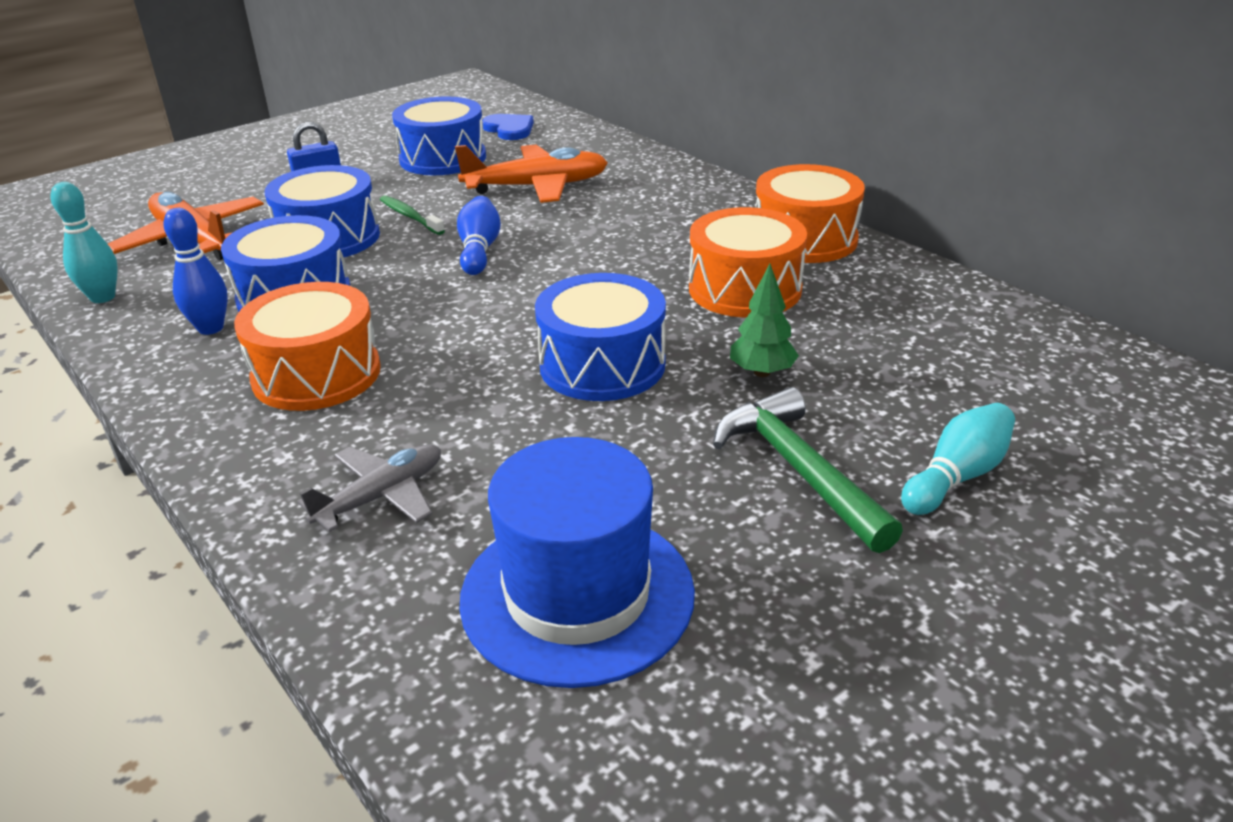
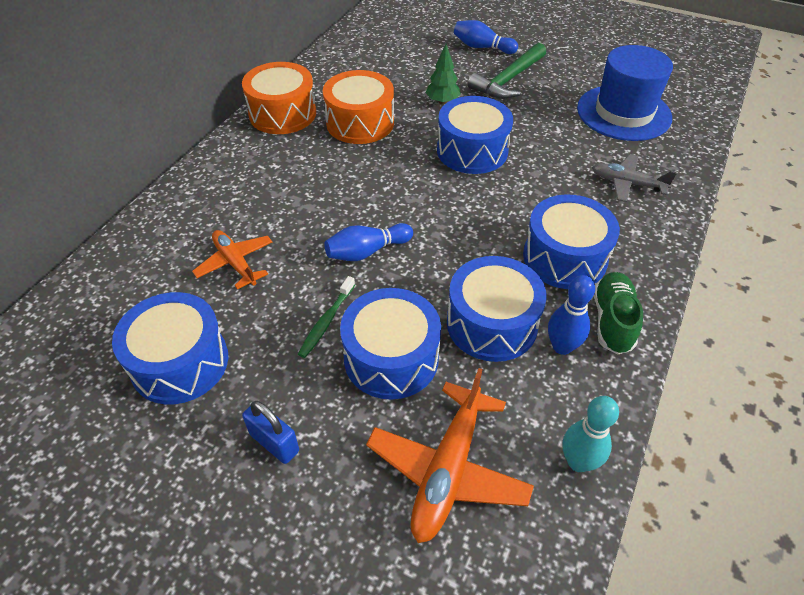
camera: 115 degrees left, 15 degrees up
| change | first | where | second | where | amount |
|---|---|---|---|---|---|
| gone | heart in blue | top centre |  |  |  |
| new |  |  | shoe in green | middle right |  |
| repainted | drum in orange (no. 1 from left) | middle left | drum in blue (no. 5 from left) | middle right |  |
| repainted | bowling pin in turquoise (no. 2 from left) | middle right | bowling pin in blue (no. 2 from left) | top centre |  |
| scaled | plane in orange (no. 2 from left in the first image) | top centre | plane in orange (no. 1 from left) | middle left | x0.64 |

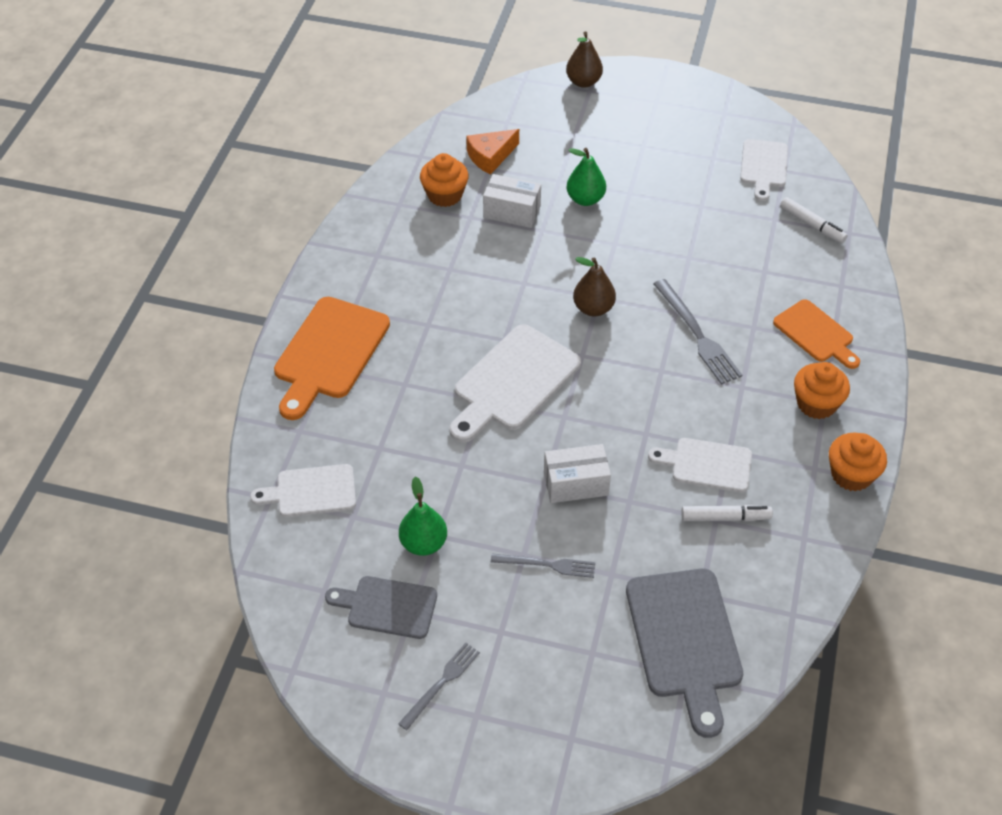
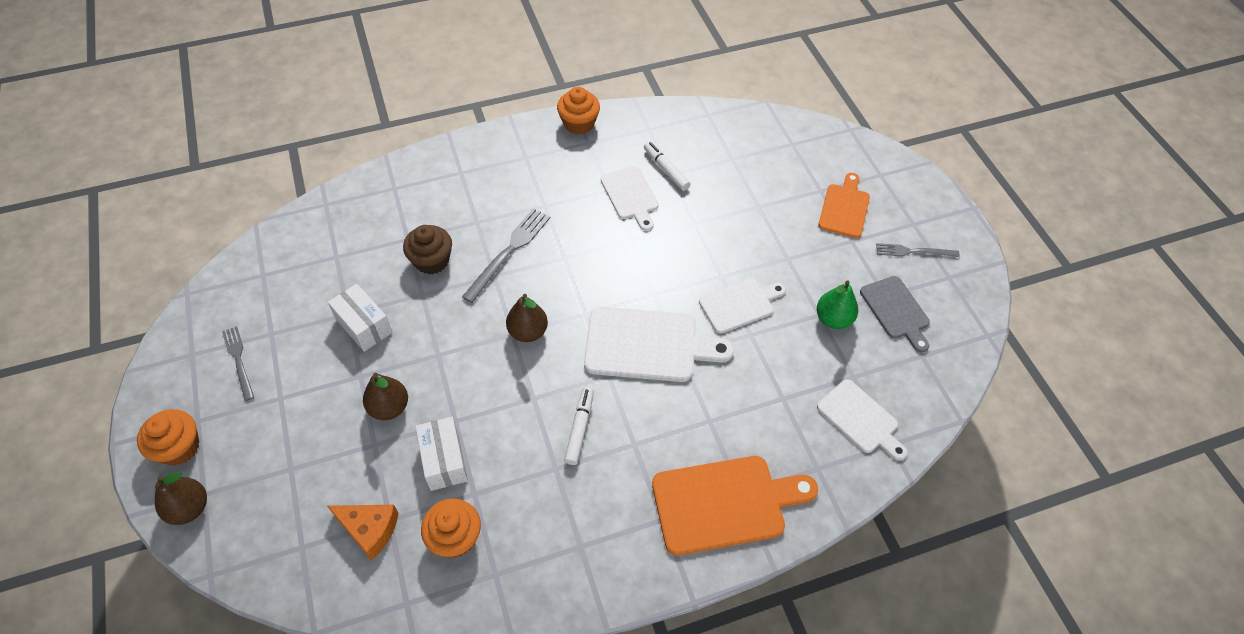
camera: 125 degrees left, 5 degrees up
| change | first | where | second | where | amount |
|---|---|---|---|---|---|
| gone | cutting board in grey (no. 2 from left) | bottom right |  |  |  |
| new |  |  | cupcake in brown | centre |  |
| shifted | fork in grey (no. 2 from left in the first image) | bottom centre | fork in grey (no. 1 from left) | middle left |  |
| shifted | box in white (no. 2 from left in the first image) | centre | box in white (no. 1 from left) | middle left |  |
| shifted | cutting board in white (no. 4 from left in the first image) | top right | cutting board in white (no. 3 from left) | centre |  |
| shifted | cutting board in orange (no. 2 from left) | middle right |  | top right |  |
| shifted | marker in white (no. 2 from left in the first image) | top right | marker in white (no. 1 from left) | bottom centre |  |
| shifted | cupcake in orange (no. 2 from left in the first image) | middle right | cupcake in orange (no. 1 from left) | bottom left |  |
| repainted | pear in green (no. 2 from left) | top centre | pear in brown (no. 2 from left) | middle left |  |

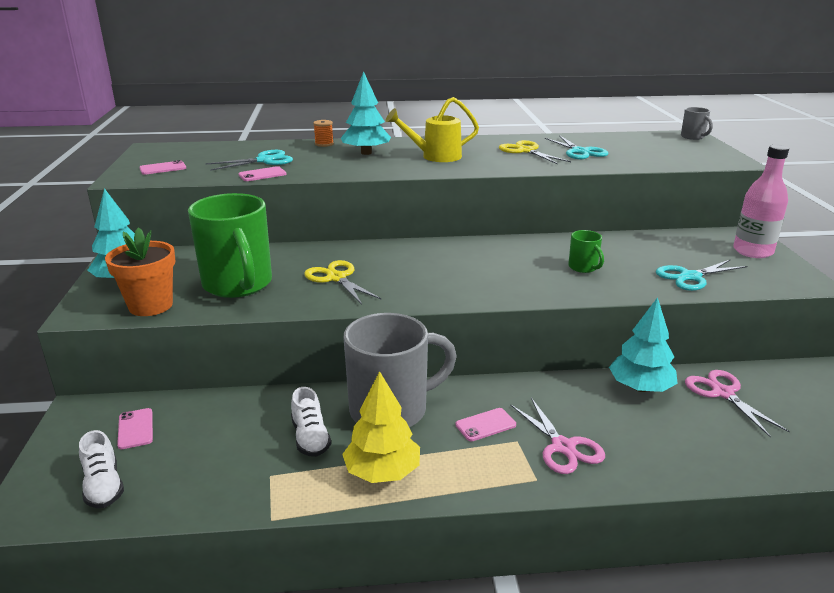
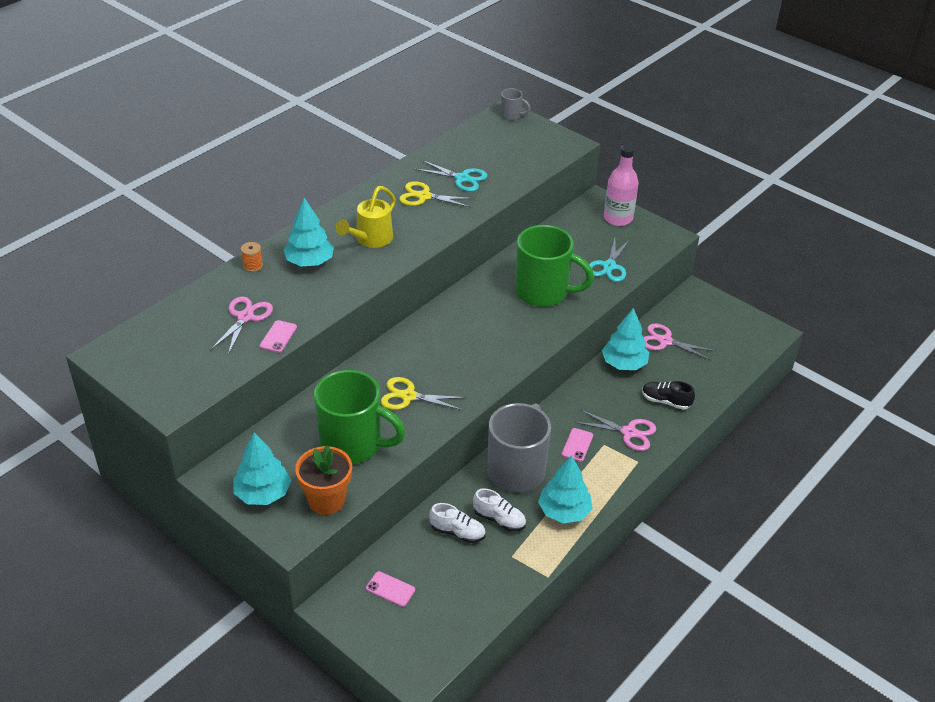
camera: 45 degrees left, 15 degrees up
| change | first | where | second | where | amount |
|---|---|---|---|---|---|
| gone | phone in pink (no. 2 from left) | top left |  |  |  |
| new |  |  | shoe in black | middle right |  |
| shifted | shoe in white (no. 1 from left) | bottom left |  | bottom centre |  |
| repainted | scissors in turquoise (no. 1 from left) | top left | scissors in pink (no. 1 from left) | middle left |  |
| repainted | tree in yellow | bottom centre | tree in turquoise (no. 3 from left) | bottom centre |  |
| scaled | mug in green (no. 2 from left) | middle right |  | centre | x2.29 |

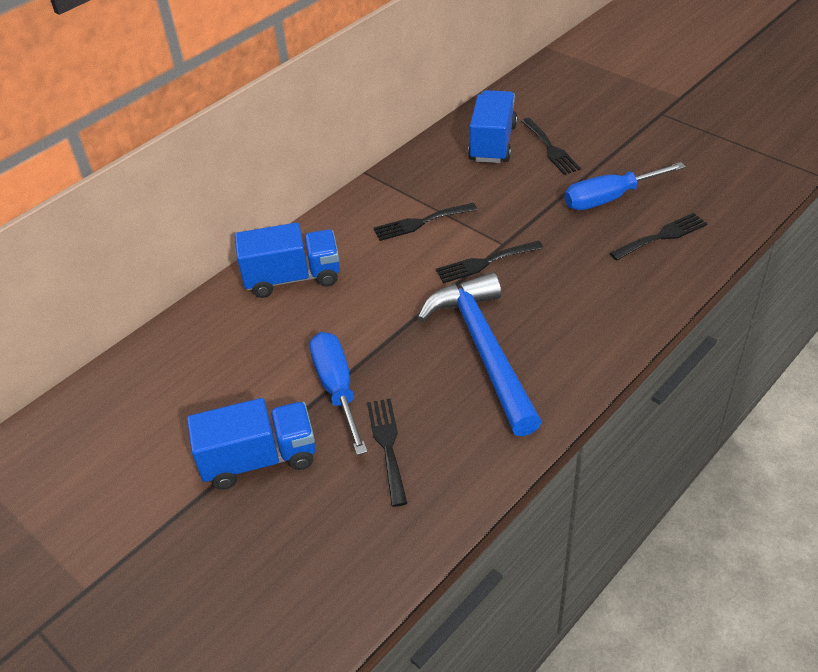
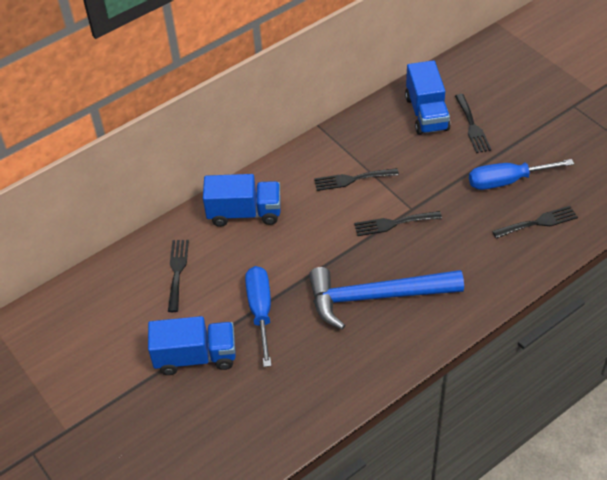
camera: 10 degrees right, 5 degrees up
| change | first | where | second | where | amount |
|---|---|---|---|---|---|
| shifted | fork in black (no. 1 from left) | bottom centre |  | middle left |  |
| rotated | hammer in blue | centre |  | centre | 90 degrees counterclockwise |
| rotated | truck in blue (no. 3 from left) | top centre |  | top right | 150 degrees clockwise |

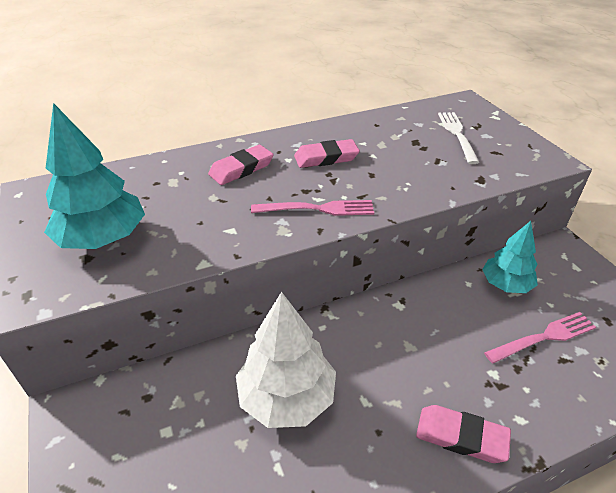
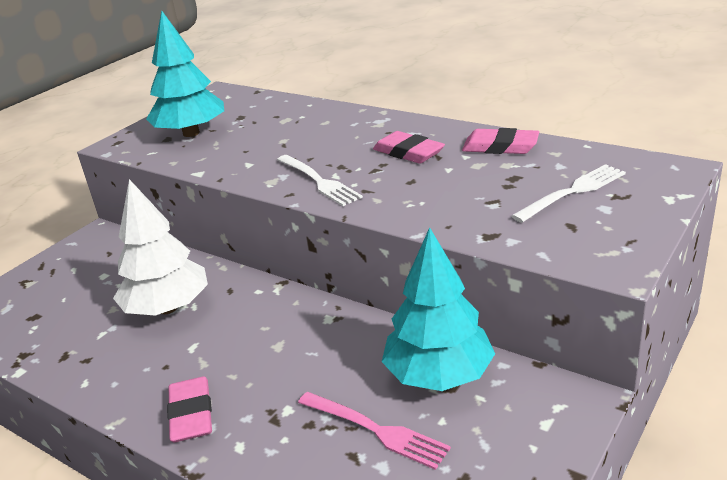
camera: 60 degrees right, 10 degrees down
| change | first | where | second | where | amount |
|---|---|---|---|---|---|
| shifted | eraser in pink (no. 1 from left in the first image) | centre | eraser in pink (no. 3 from left) | top right |  |
| repainted | fork in pink (no. 1 from left) | centre | fork in white (no. 1 from left) | centre |  |
| scaled | tree in turquoise (no. 2 from left) | middle right |  | centre | x1.52 |

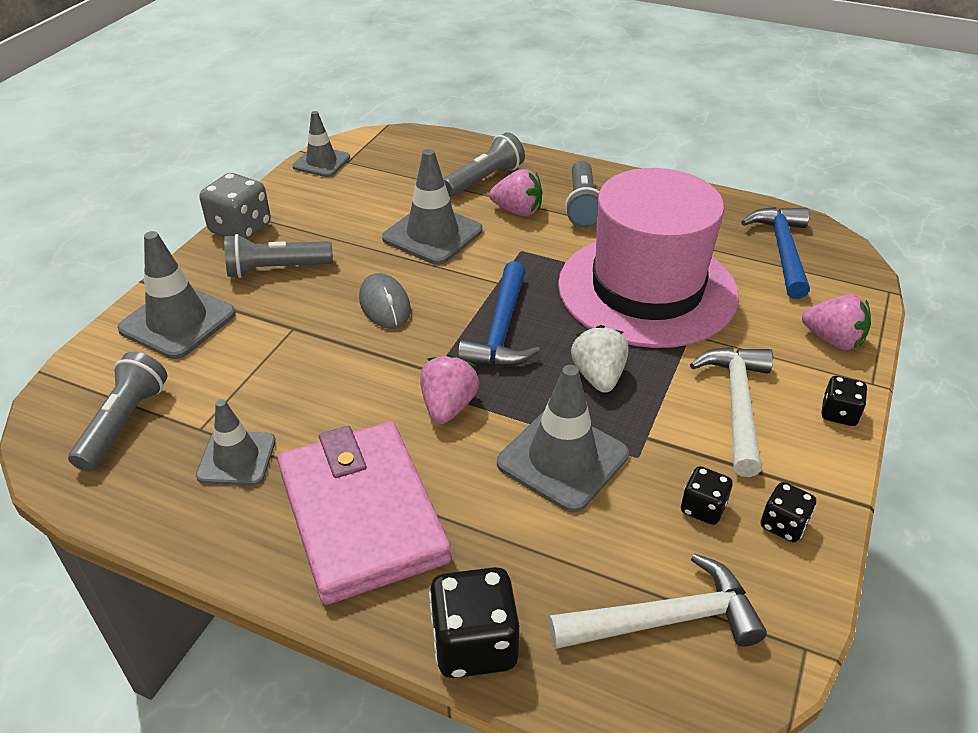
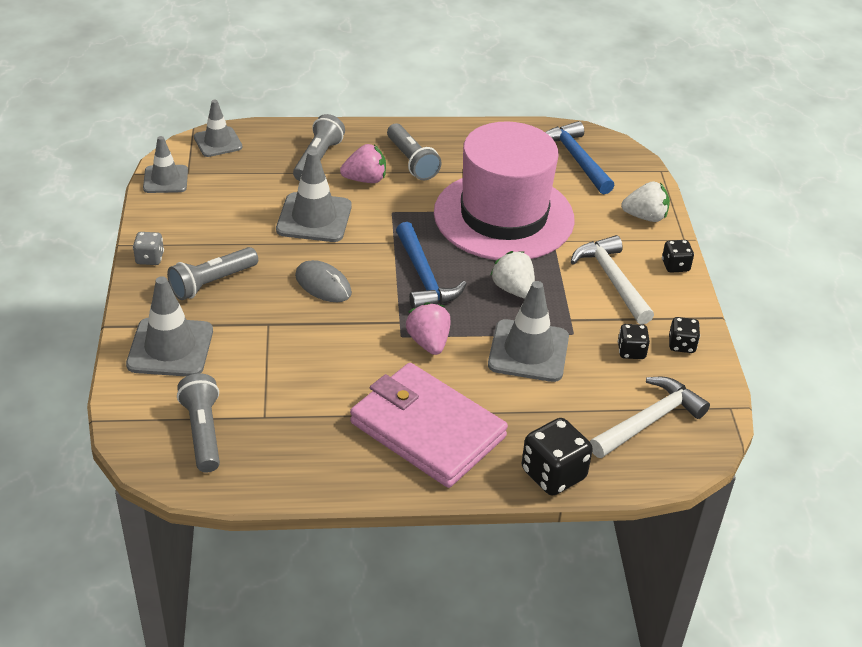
camera: 30 degrees left, 0 degrees up
| change | first | where | second | where | amount |
|---|---|---|---|---|---|
| shifted | traffic cone in grey (no. 2 from left in the first image) | middle left | traffic cone in grey (no. 3 from left) | top left |  |
| repainted | strawberry in pink (no. 3 from left) | middle right | strawberry in white (no. 2 from left) | top right |  |
| scaled | dice in grey | top left |  | middle left | x0.57 |

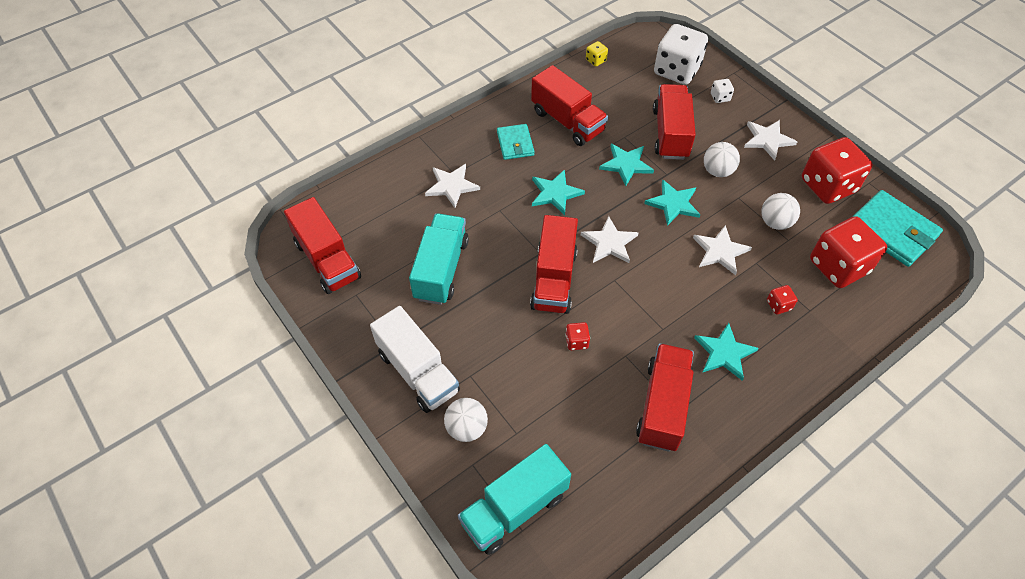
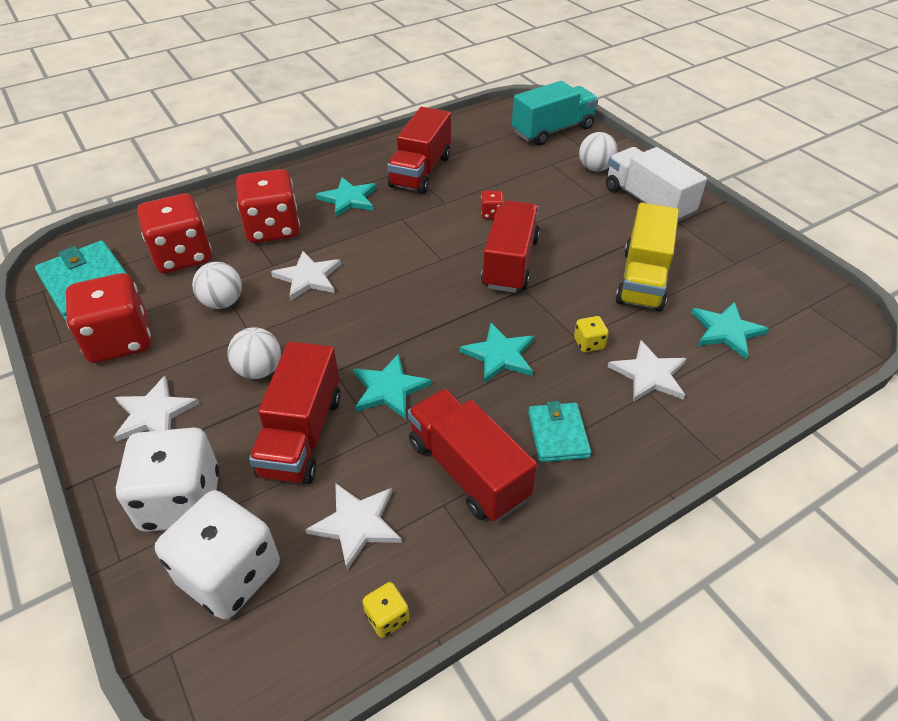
camera: 175 degrees left, 10 degrees down
| change | first | where | second | where | amount |
|---|---|---|---|---|---|
| gone | truck in red (no. 1 from left) | middle left |  |  |  |
| new |  |  | dice in yellow (no. 2 from left) | centre |  |
| shifted | star in white (no. 2 from left in the first image) | centre | star in white (no. 3 from left) | bottom centre |  |
| shifted | star in turquoise (no. 3 from left in the first image) | centre | star in turquoise (no. 4 from left) | middle right |  |
| repainted | truck in turquoise (no. 1 from left) | centre | truck in yellow | middle right |  |
| scaled | dice in white (no. 2 from left in the first image) | top right | dice in white (no. 1 from left) | middle left | x2.37 |
| scaled | dice in red (no. 2 from left in the first image) | middle right | dice in red (no. 3 from left) | top left | x2.37 |

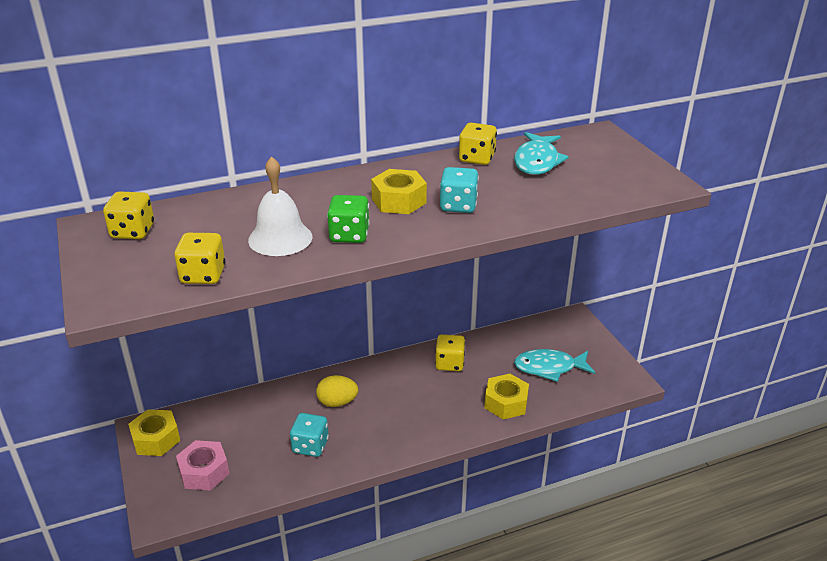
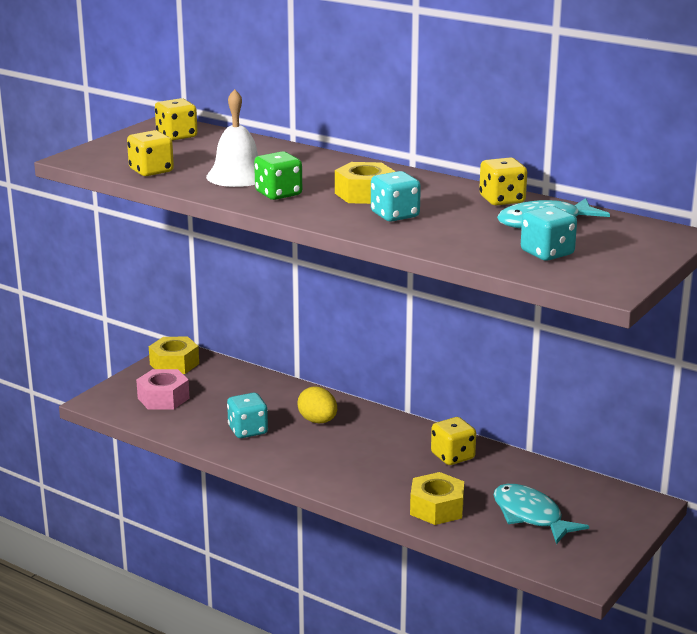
camera: 55 degrees right, 10 degrees down
| change | first | where | second | where | amount |
|---|---|---|---|---|---|
| new |  |  | dice in turquoise (no. 3 from left) | middle right |  |

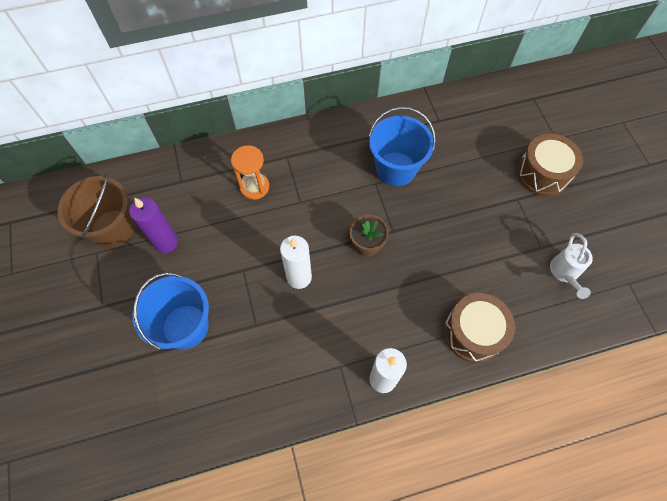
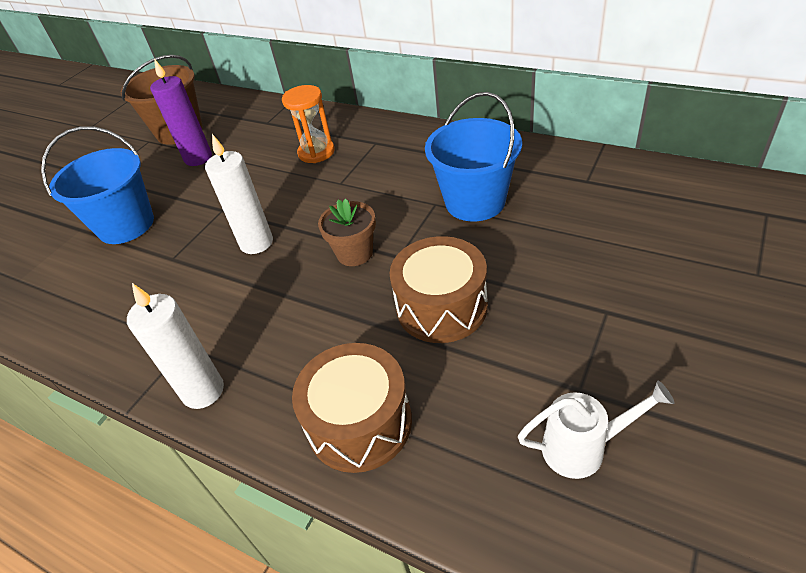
camera: 50 degrees right, 20 degrees down
| change | first | where | second | where | amount |
|---|---|---|---|---|---|
| shifted | drum in brown (no. 2 from left) | top right |  | centre |  |
| rotated | watering can in white | middle right |  | bottom right | 150 degrees counterclockwise |

